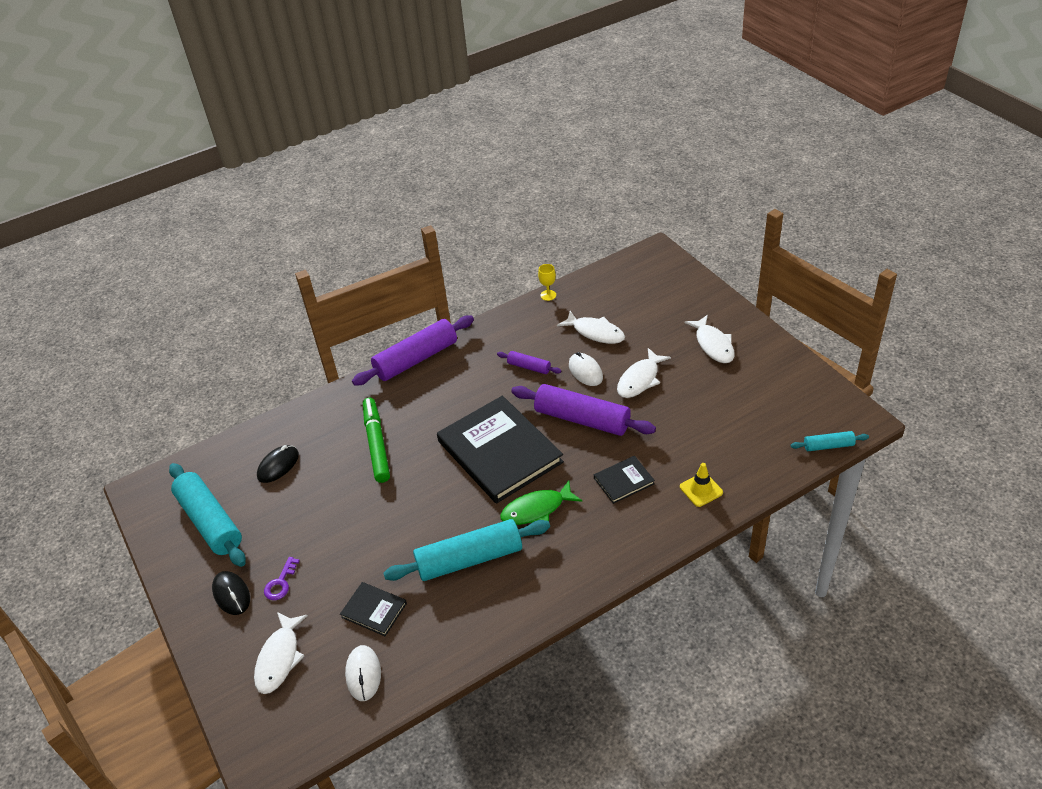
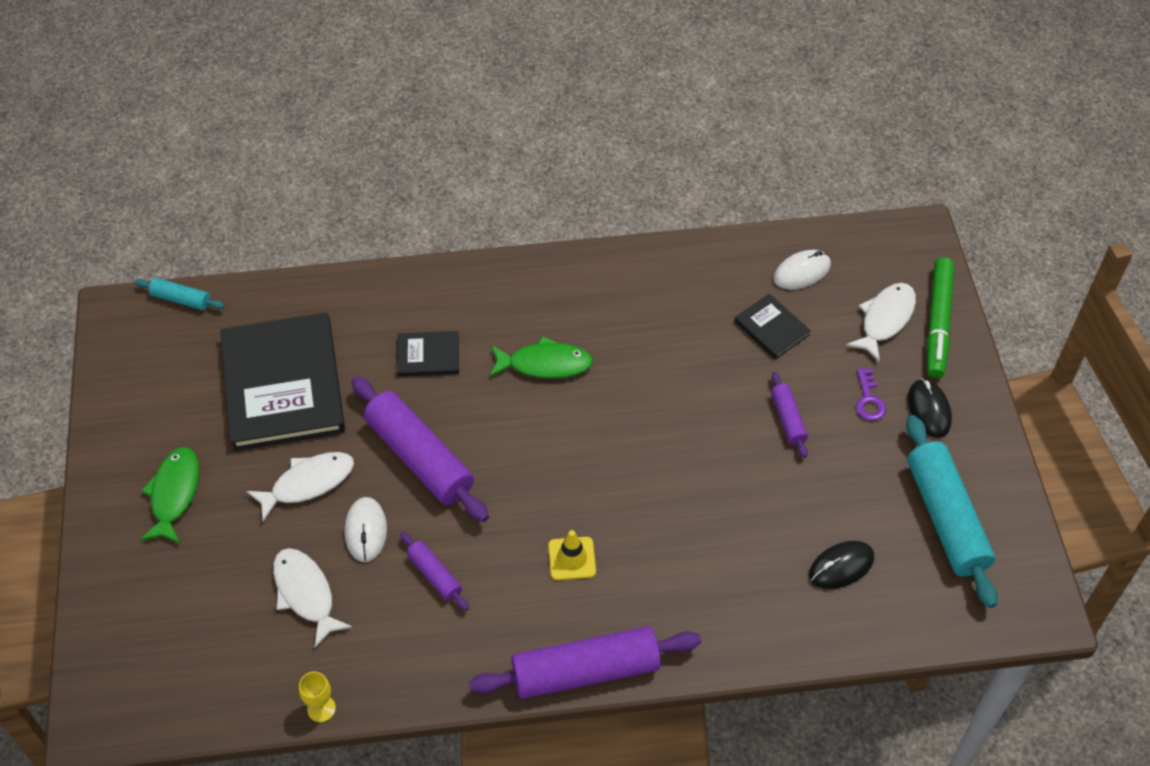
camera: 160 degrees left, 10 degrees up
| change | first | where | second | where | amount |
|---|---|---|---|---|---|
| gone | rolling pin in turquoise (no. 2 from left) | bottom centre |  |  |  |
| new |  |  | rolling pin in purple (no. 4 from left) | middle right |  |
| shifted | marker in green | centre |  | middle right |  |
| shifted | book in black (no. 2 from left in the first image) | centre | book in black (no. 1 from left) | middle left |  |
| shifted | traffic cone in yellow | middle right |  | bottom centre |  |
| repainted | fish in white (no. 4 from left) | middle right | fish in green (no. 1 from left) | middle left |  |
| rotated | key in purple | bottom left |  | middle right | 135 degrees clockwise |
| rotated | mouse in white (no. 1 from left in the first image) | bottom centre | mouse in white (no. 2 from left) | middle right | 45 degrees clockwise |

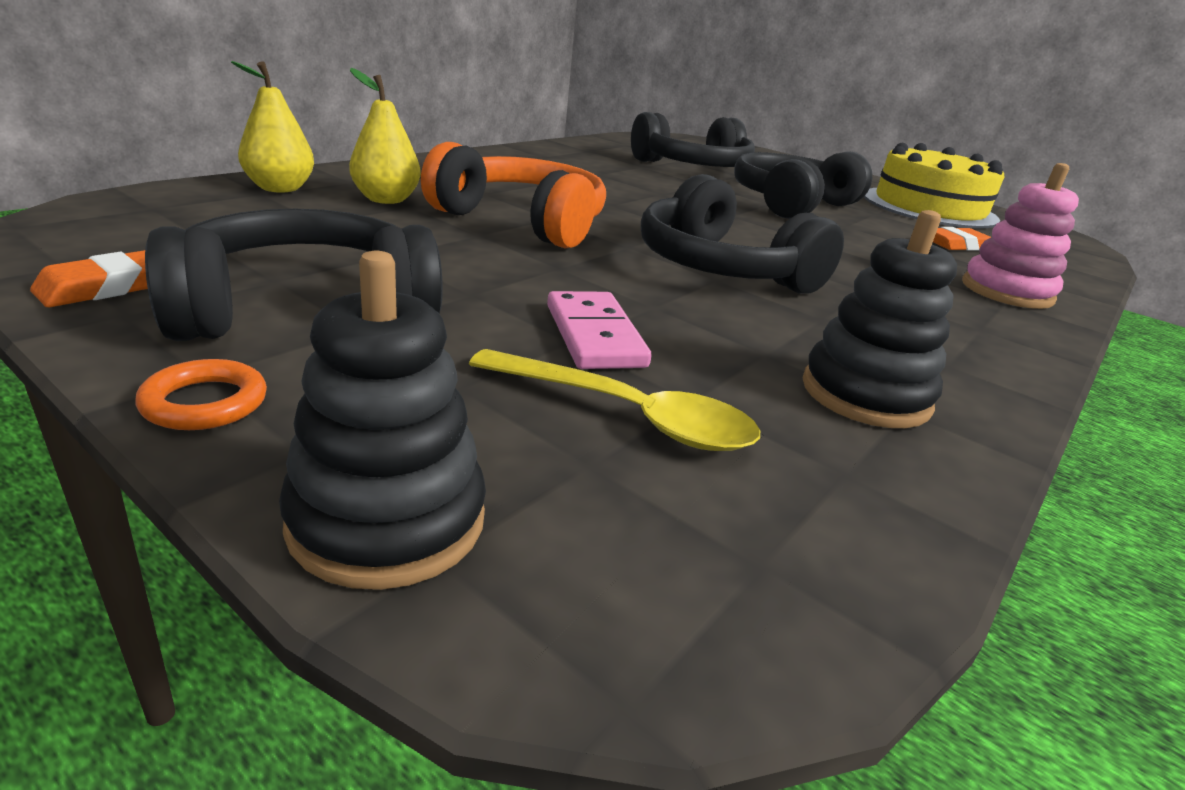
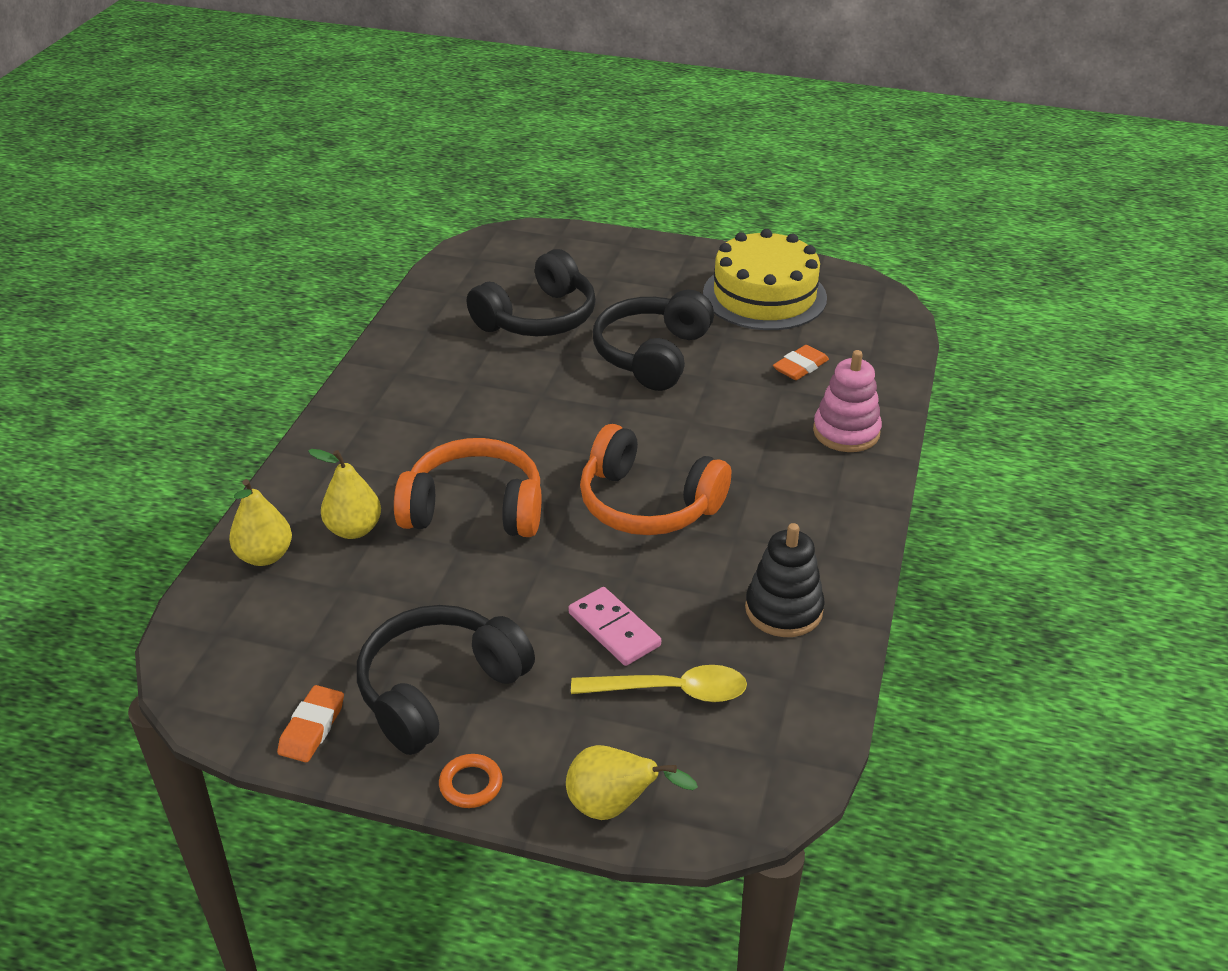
camera: 20 degrees left, 10 degrees up
| change | first | where | second | where | amount |
|---|---|---|---|---|---|
| swapped | stacking toy in black (no. 1 from left) | middle left | pear in yellow (no. 3 from left) | bottom centre |  |
| repainted | headphones in black (no. 3 from left) | top centre | headphones in orange (no. 2 from left) | centre |  |

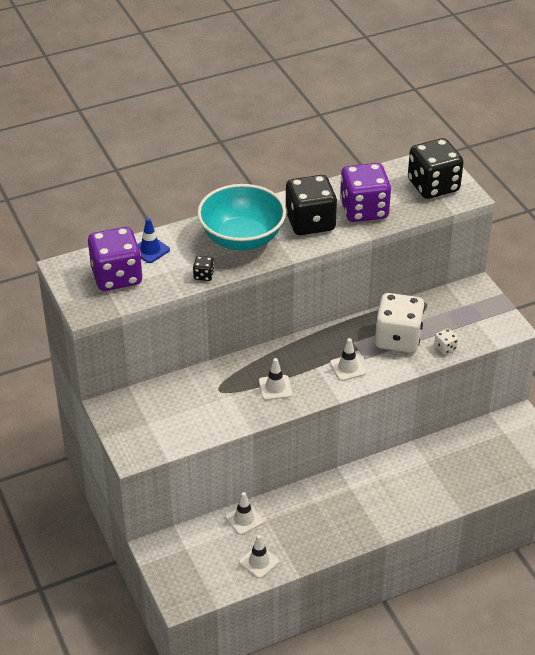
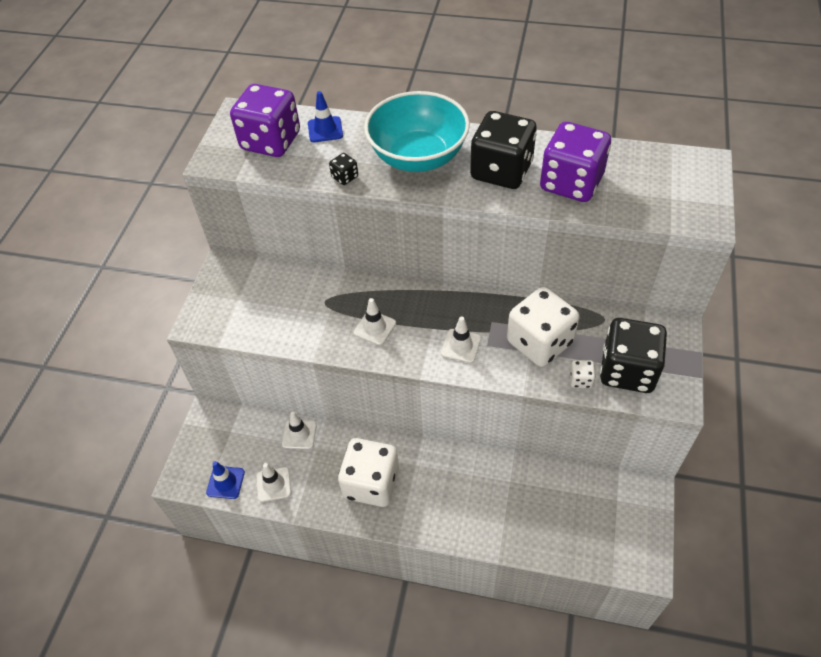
camera: 40 degrees right, 10 degrees up
| change | first | where | second | where | amount |
|---|---|---|---|---|---|
| new |  |  | traffic cone in blue (no. 1 from left) | bottom left |  |
| new |  |  | dice in white (no. 1 from left) | bottom centre |  |
| shifted | dice in black (no. 3 from left) | top right |  | middle right |  |

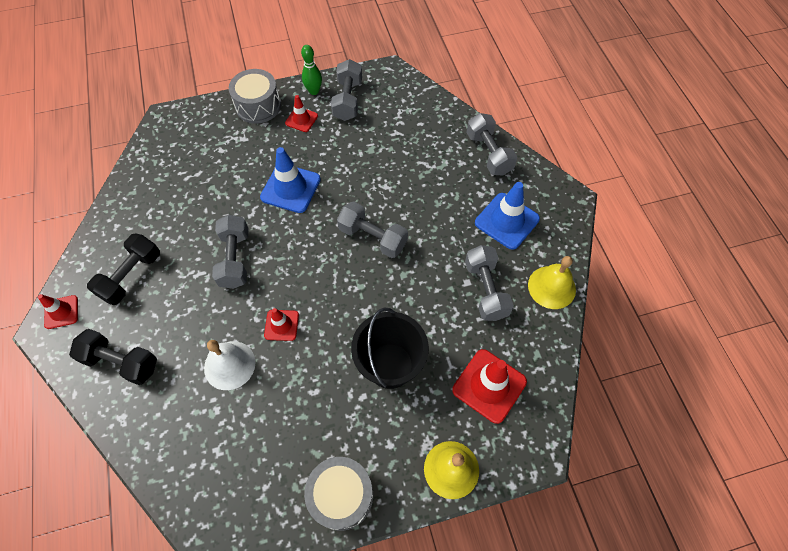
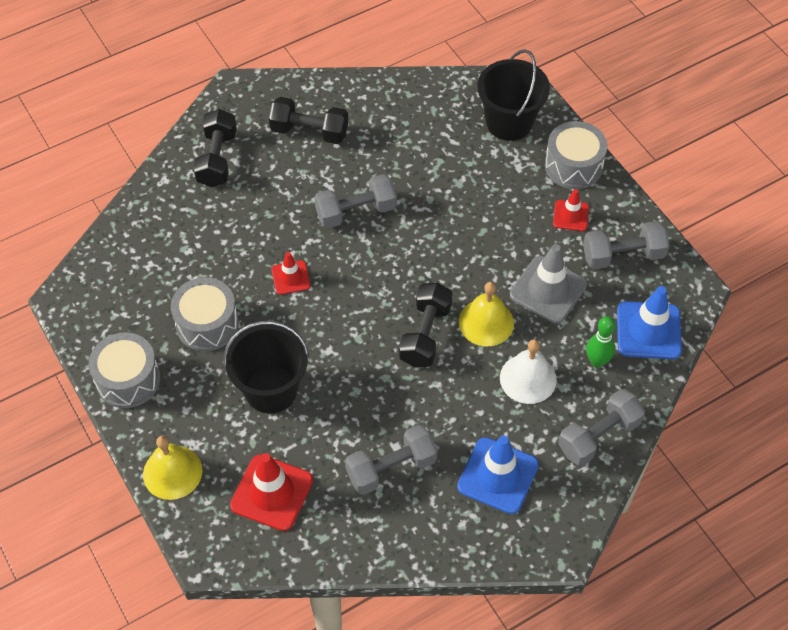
camera: 75 degrees right, 5 degrees down
| change | first | where | second | where | amount |
|---|---|---|---|---|---|
| gone | traffic cone in red (no. 1 from left) | middle left |  |  |  |
| new |  |  | drum in grey (no. 2 from left) | middle left |  |
| new |  |  | bucket in black (no. 2 from left) | top centre |  |
| new |  |  | traffic cone in grey | middle right |  |
| shifted | bell in white | middle left |  | middle right |  |
| shifted | traffic cone in blue (no. 1 from left in the first image) | top centre | traffic cone in blue (no. 2 from left) | middle right |  |
| shifted | bowling pin in green | top centre |  | middle right |  |
| shifted | bell in yellow (no. 2 from left) | middle right |  | centre |  |
| repainted | dumbbell in grey (no. 3 from left) | centre | dumbbell in black (no. 3 from left) | centre |  |

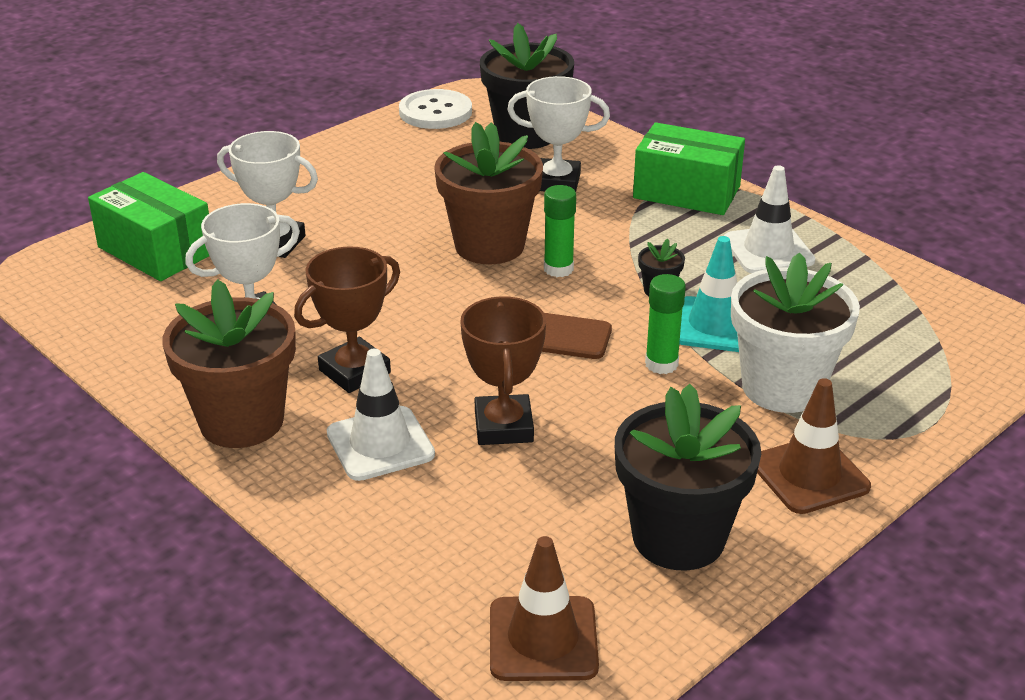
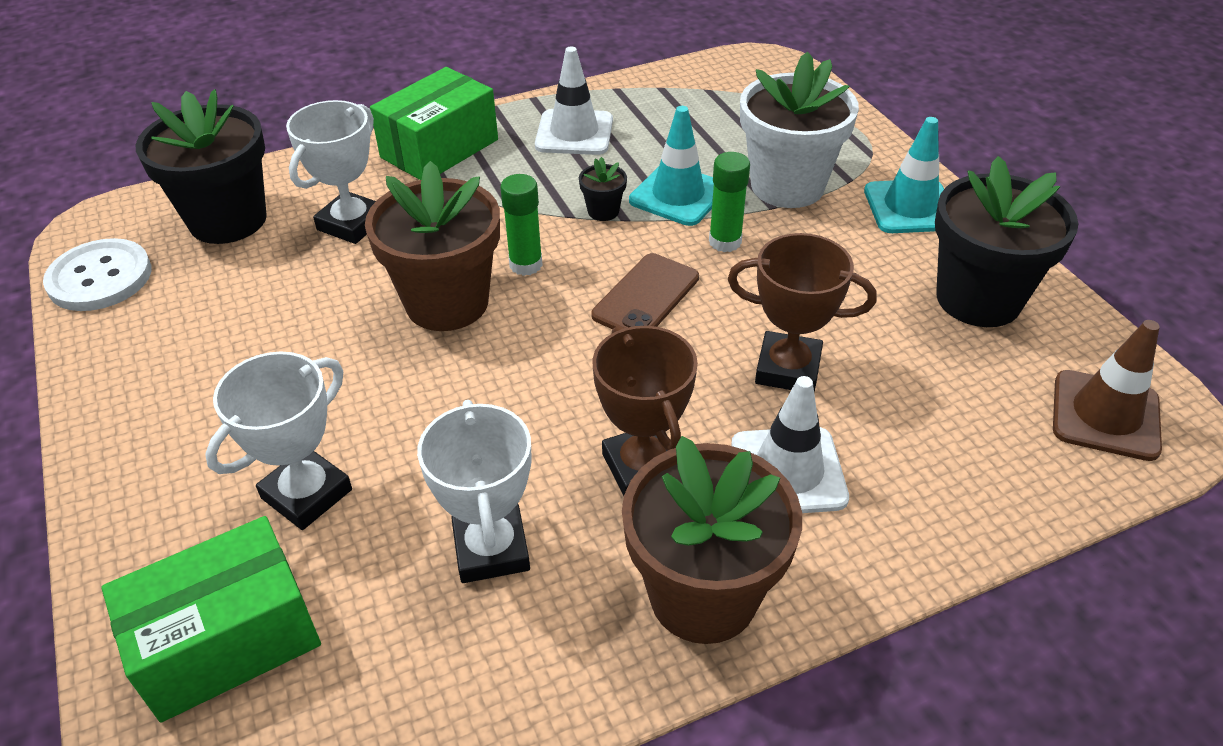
camera: 70 degrees left, 10 degrees up
| change | first | where | second | where | amount |
|---|---|---|---|---|---|
| repainted | traffic cone in brown (no. 2 from left) | middle right | traffic cone in turquoise (no. 2 from left) | top right |  |

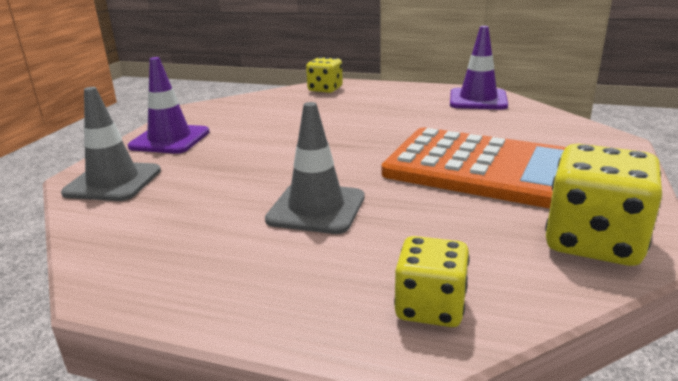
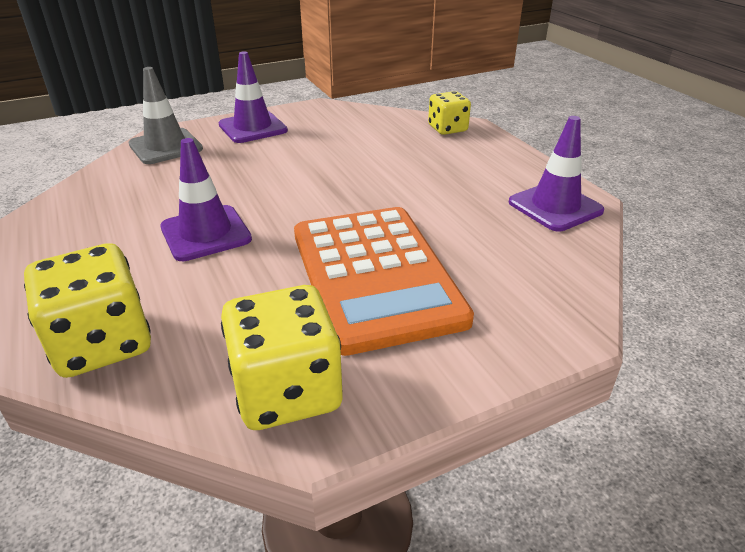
camera: 45 degrees right, 10 degrees up
| change | first | where | second | where | amount |
|---|---|---|---|---|---|
| repainted | traffic cone in grey (no. 2 from left) | centre | traffic cone in purple (no. 1 from left) | middle left |  |
| scaled | dice in yellow (no. 2 from left in the first image) | bottom centre | dice in yellow (no. 1 from left) | middle left | x1.59 |

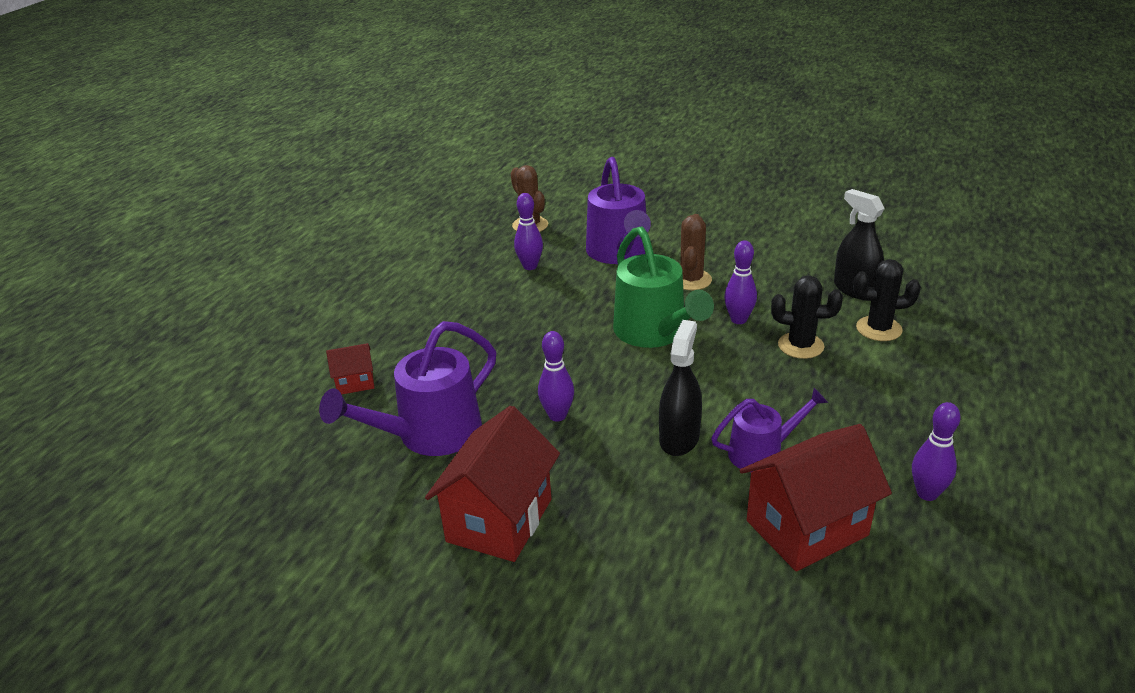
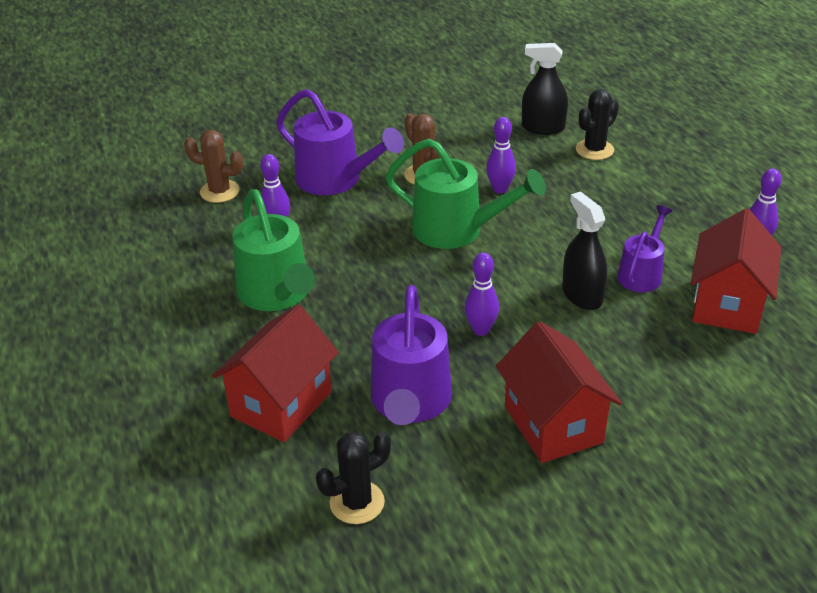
camera: 45 degrees left, 5 degrees up
| change | first | where | second | where | amount |
|---|---|---|---|---|---|
| new |  |  | watering can in green (no. 1 from left) | centre |  |
| shifted | cactus in black (no. 1 from left) | middle right |  | bottom centre |  |
| scaled | house in red (no. 1 from left) | middle left |  | centre | x2.05 |

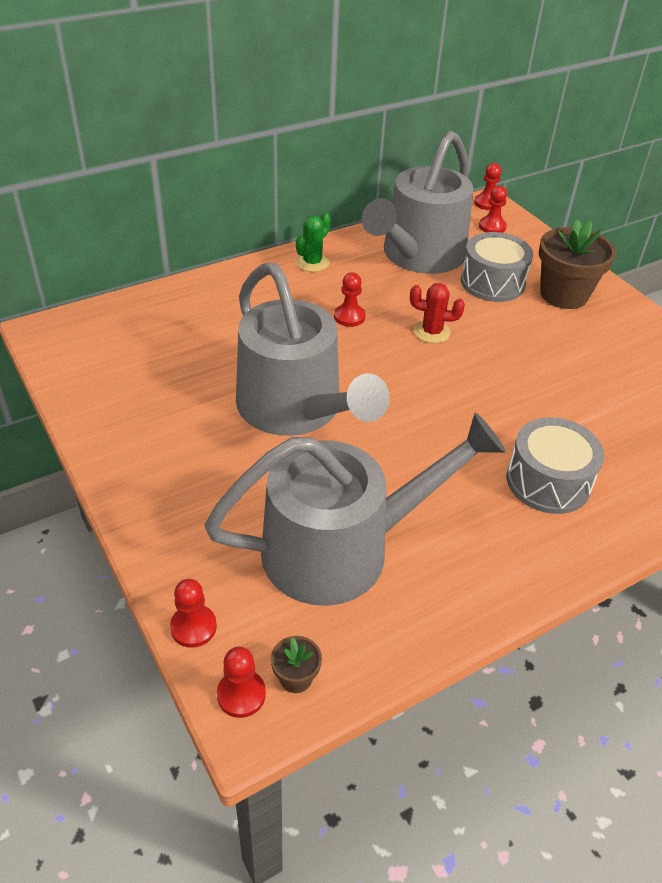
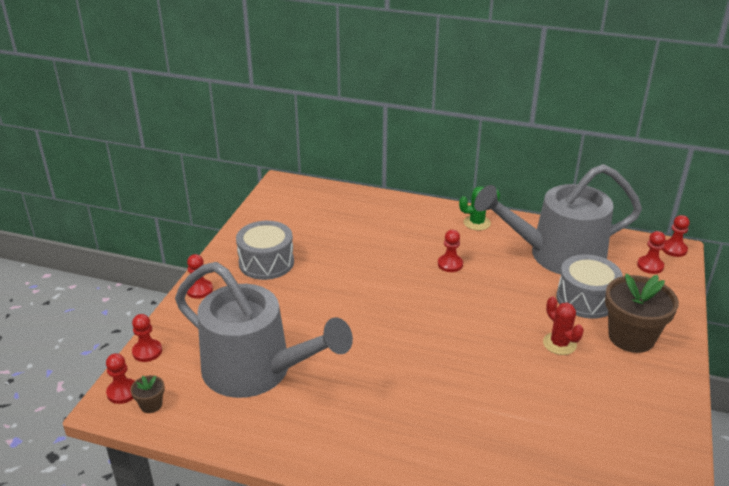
camera: 50 degrees right, 10 degrees down
| change | first | where | second | where | amount |
|---|---|---|---|---|---|
| gone | watering can in grey (no. 1 from left) | centre |  |  |  |
| new |  |  | pawn in red (no. 3 from left) | middle left |  |
| shifted | cactus in red | centre |  | bottom right |  |
| shifted | drum in grey (no. 2 from left in the first image) | middle right | drum in grey (no. 1 from left) | centre |  |

